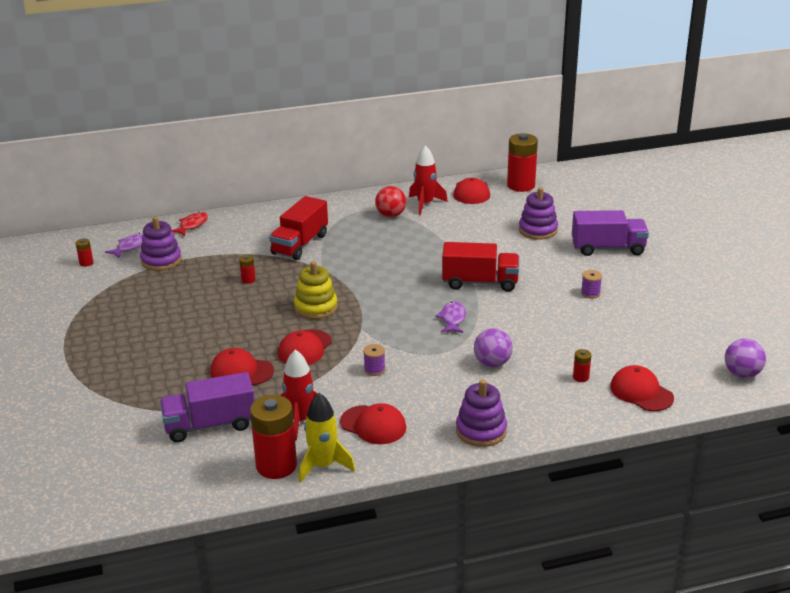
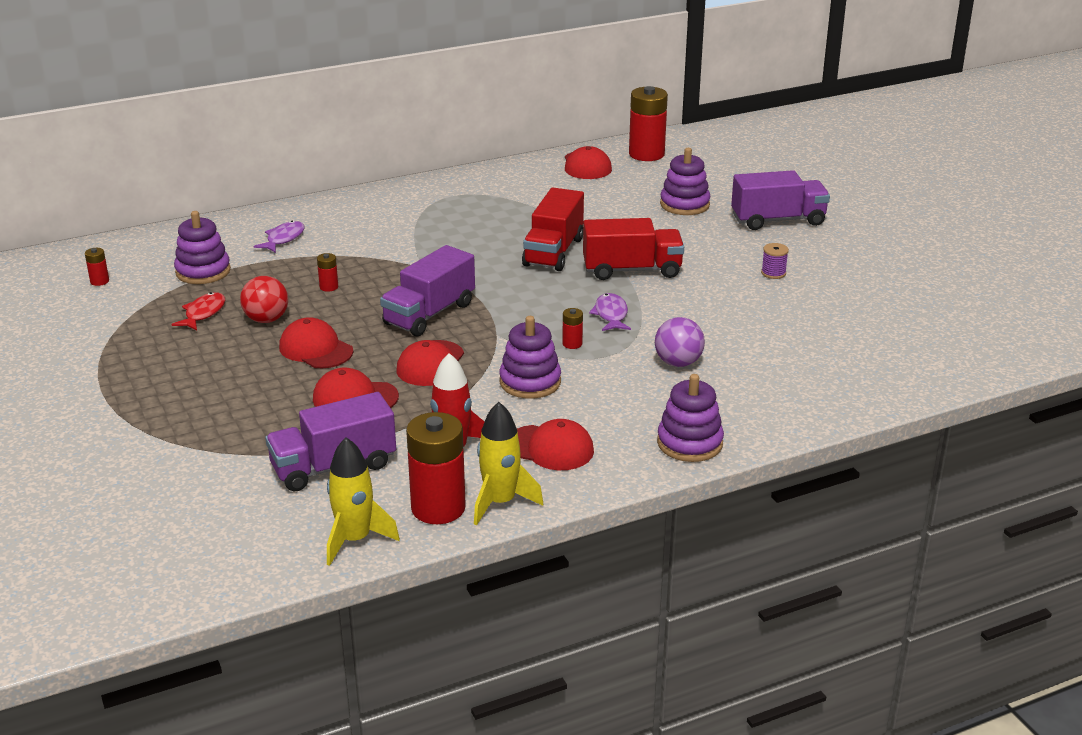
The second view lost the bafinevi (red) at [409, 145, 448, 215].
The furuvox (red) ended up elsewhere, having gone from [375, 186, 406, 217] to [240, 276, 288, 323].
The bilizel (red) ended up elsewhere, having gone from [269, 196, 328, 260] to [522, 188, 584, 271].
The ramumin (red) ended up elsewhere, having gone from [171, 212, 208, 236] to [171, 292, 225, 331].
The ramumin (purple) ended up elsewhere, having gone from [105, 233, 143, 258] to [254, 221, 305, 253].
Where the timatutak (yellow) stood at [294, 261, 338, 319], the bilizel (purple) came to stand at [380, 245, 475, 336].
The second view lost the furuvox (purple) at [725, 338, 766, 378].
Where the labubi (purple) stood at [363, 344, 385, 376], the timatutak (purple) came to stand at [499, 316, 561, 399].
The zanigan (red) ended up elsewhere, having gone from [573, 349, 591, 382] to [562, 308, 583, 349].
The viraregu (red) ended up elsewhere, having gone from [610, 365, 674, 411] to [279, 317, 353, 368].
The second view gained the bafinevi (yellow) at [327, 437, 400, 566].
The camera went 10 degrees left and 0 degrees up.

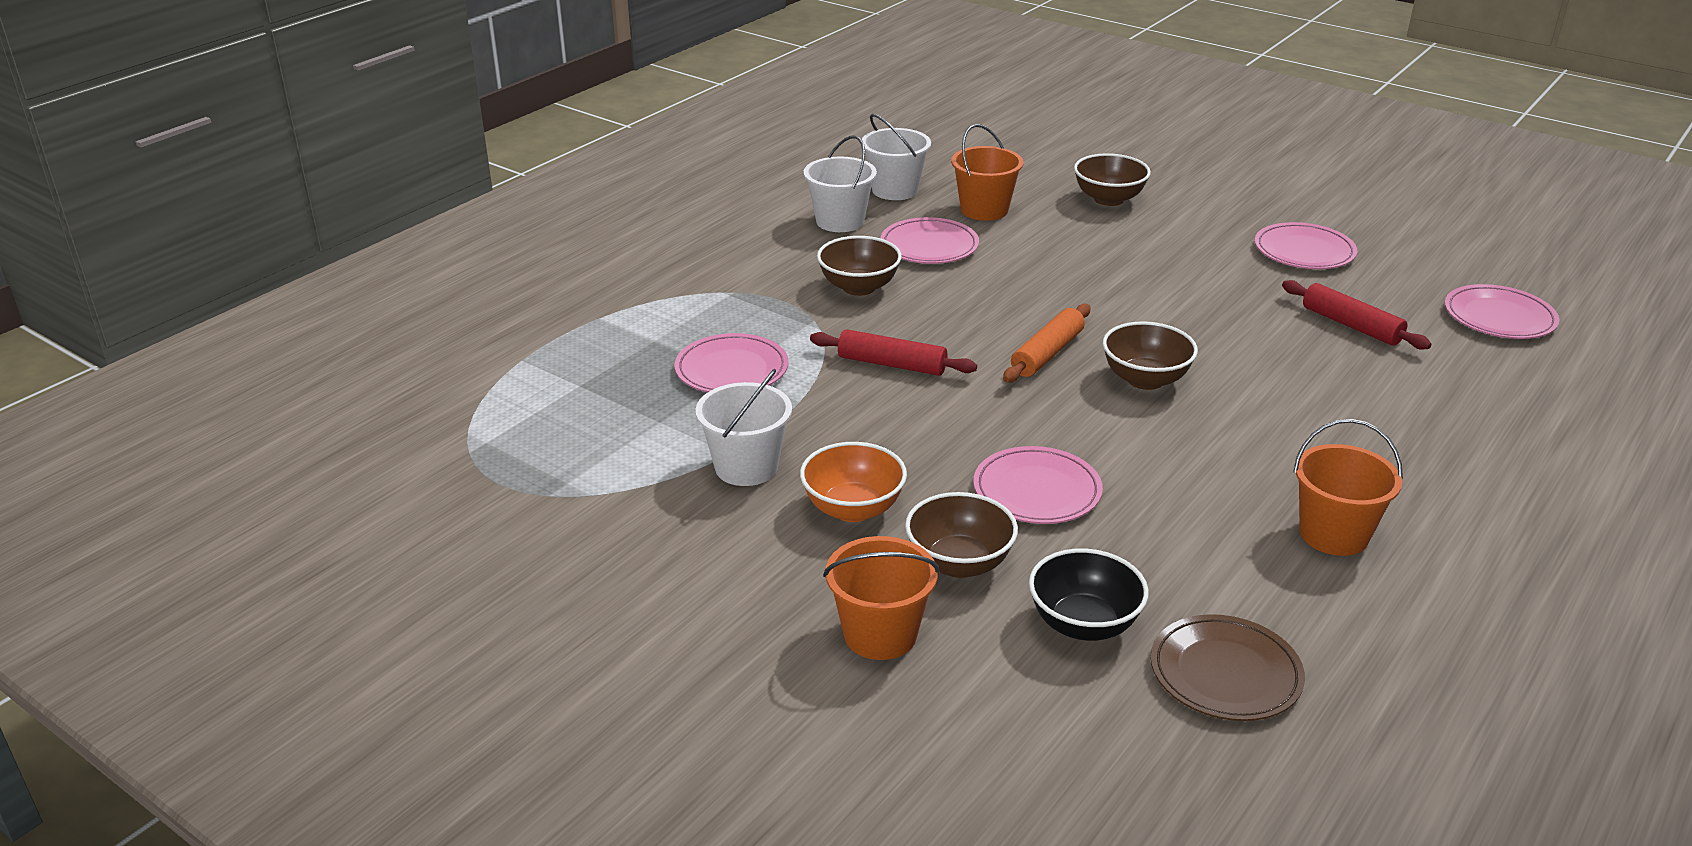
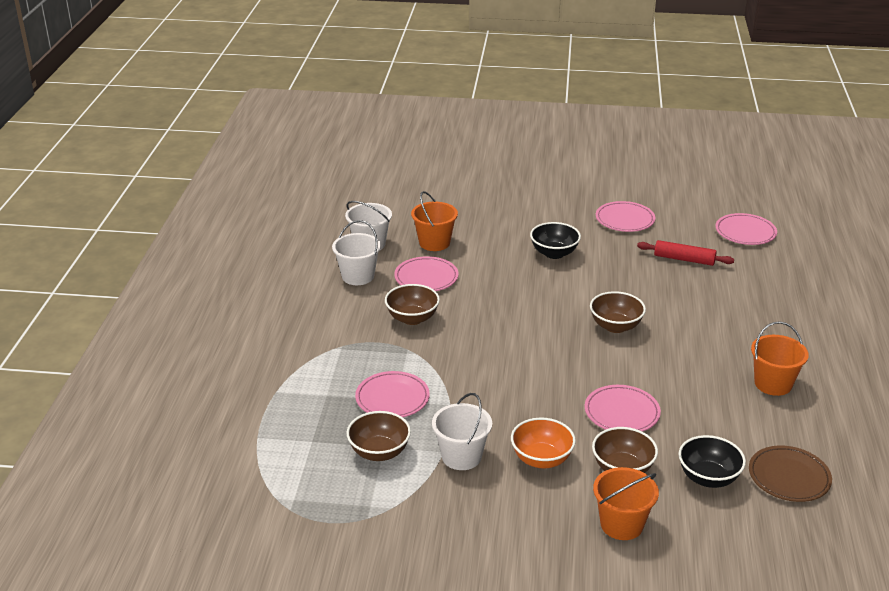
The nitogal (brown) ended up elsewhere, having gone from [1074, 153, 1151, 206] to [347, 411, 411, 461].
The second view lost the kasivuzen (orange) at [1003, 304, 1091, 383].
The second view lost the kasivuzen (red) at [810, 329, 977, 376].
The second view gained the nitogal (black) at [530, 222, 581, 259].
The camera went 30 degrees left and 0 degrees up.

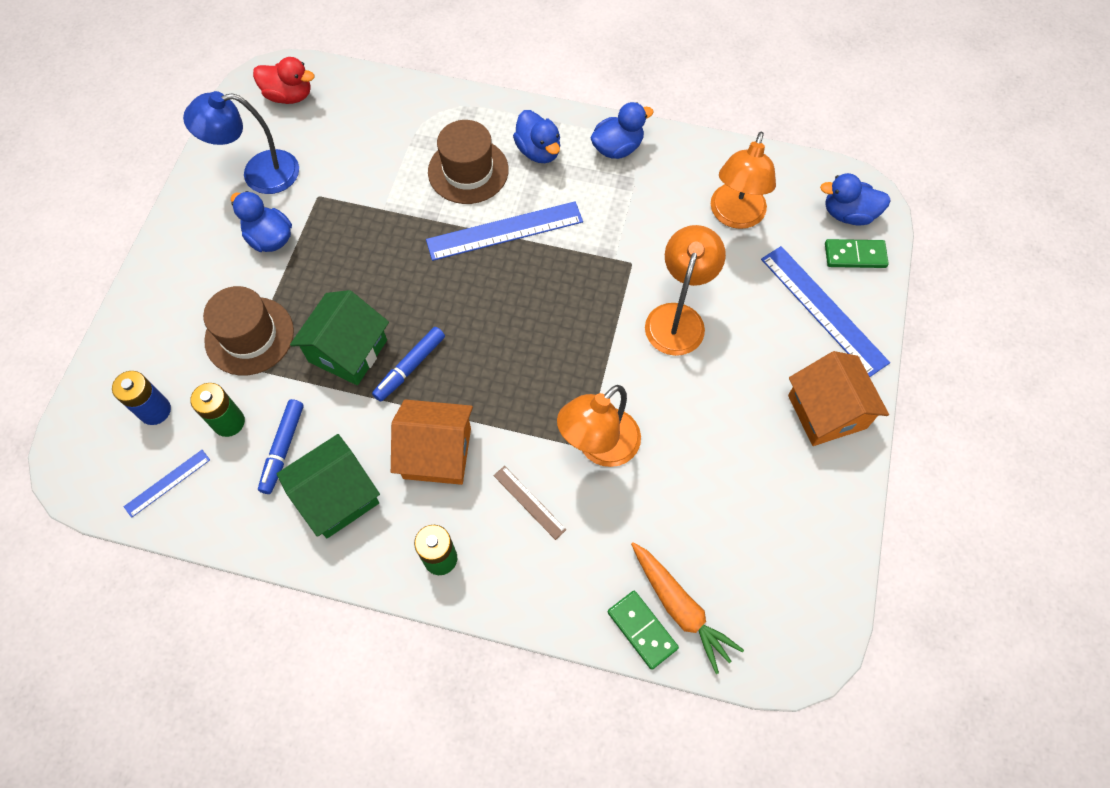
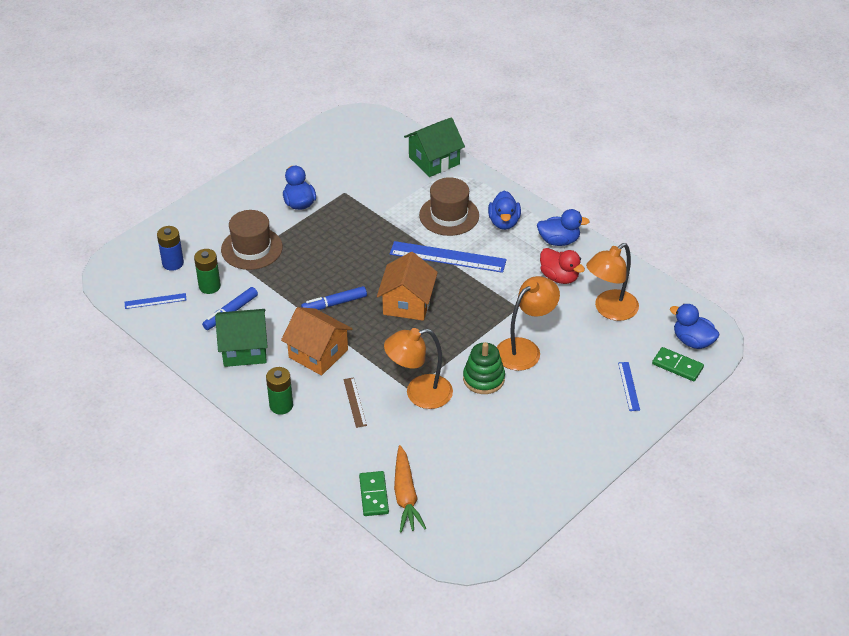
The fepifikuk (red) ended up elsewhere, having gone from [253, 57, 315, 104] to [540, 248, 585, 284].
The second view lost the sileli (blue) at [183, 91, 299, 194].
The size of the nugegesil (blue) at [761, 246, 890, 377] changed by a factor of 0.51.
The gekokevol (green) ended up elsewhere, having gone from [290, 290, 389, 385] to [404, 117, 465, 177].
The gekokevol (orange) ended up elsewhere, having gone from [788, 351, 889, 446] to [377, 252, 438, 321].
The second view gained the timatutak (green) at [463, 342, 505, 394].
The camera went 30 degrees right and 20 degrees down.

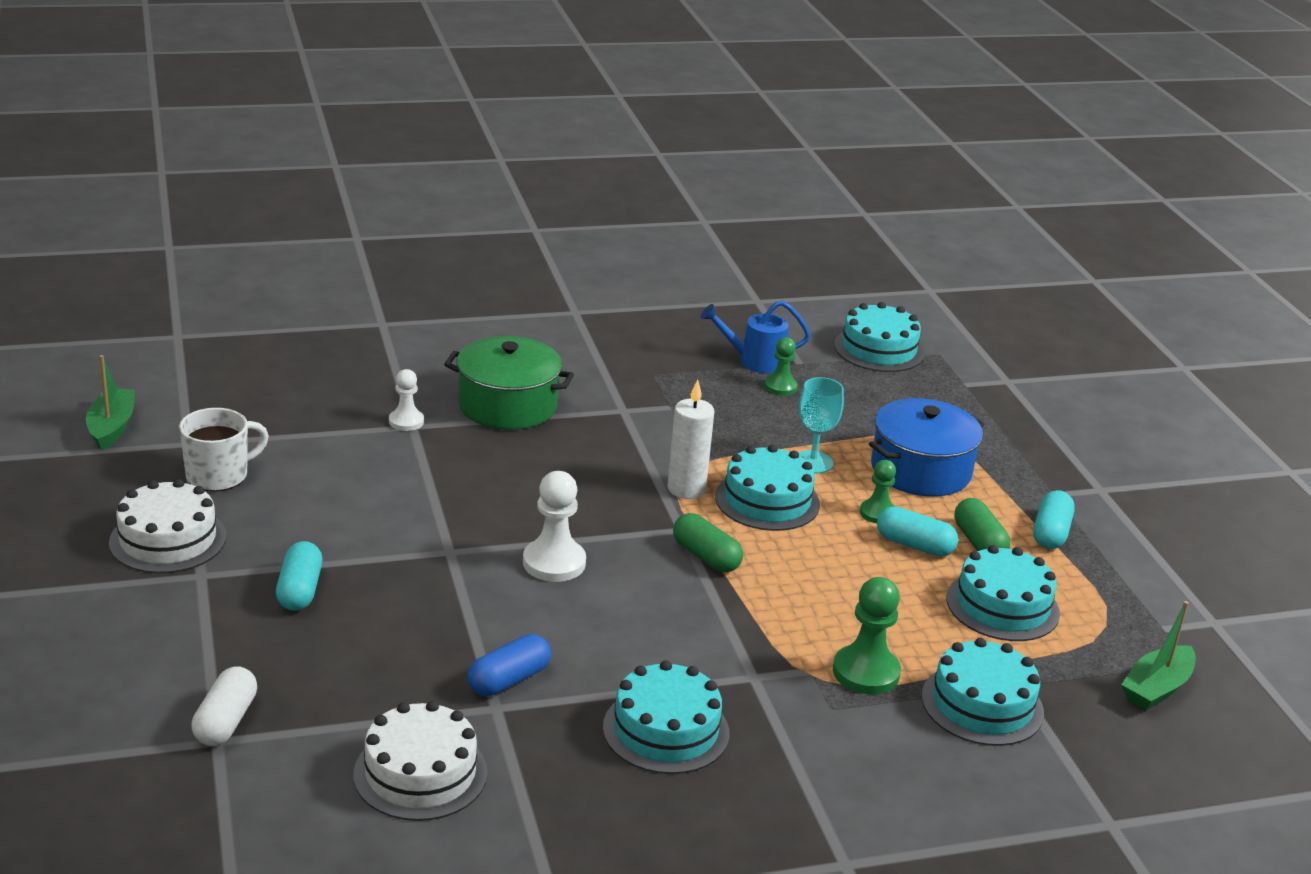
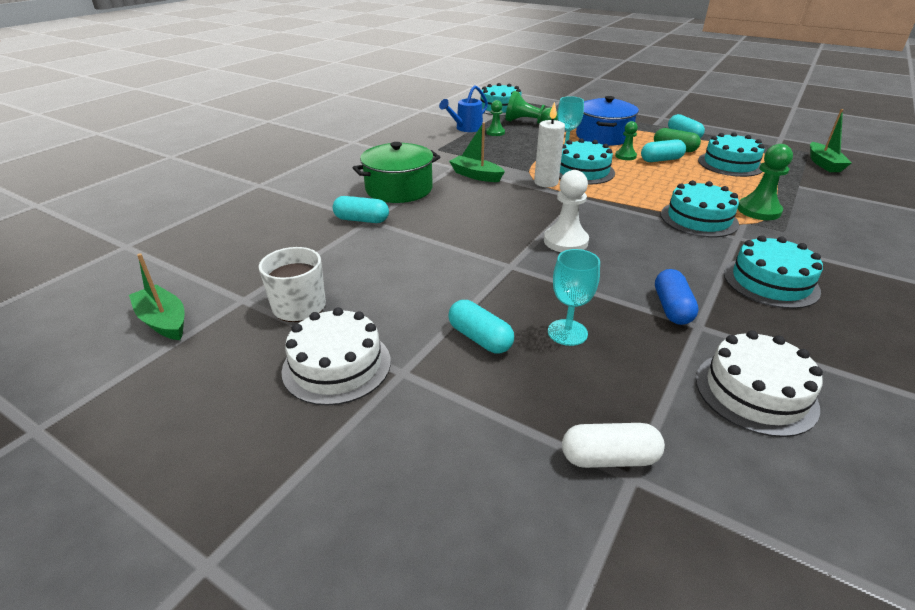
Where the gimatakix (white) stood at [389, 369, 424, 431], the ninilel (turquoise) came to stand at [333, 196, 389, 223].
The second view lost the ninilel (green) at [673, 513, 743, 572].
The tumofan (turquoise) ended up elsewhere, having gone from [922, 638, 1044, 746] to [661, 180, 739, 237].
The ninilel (white) at [191, 666, 257, 746] ended up facing another way, 60 degrees counterclockwise from before.
The second view gained the gimatakix (green) at [506, 91, 558, 124].
The second view gained the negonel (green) at [449, 122, 505, 182].
The second view gained the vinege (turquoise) at [548, 249, 600, 346].
The camera went 40 degrees left and 5 degrees up.

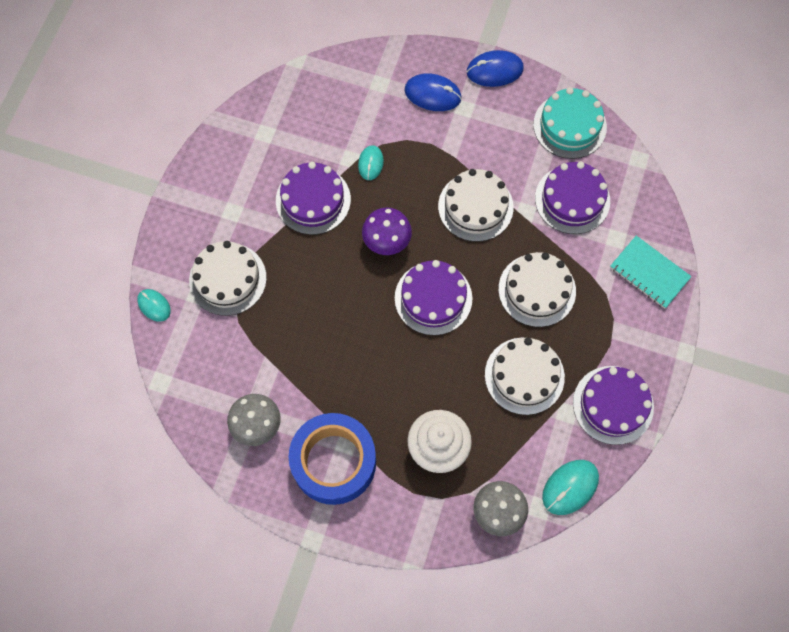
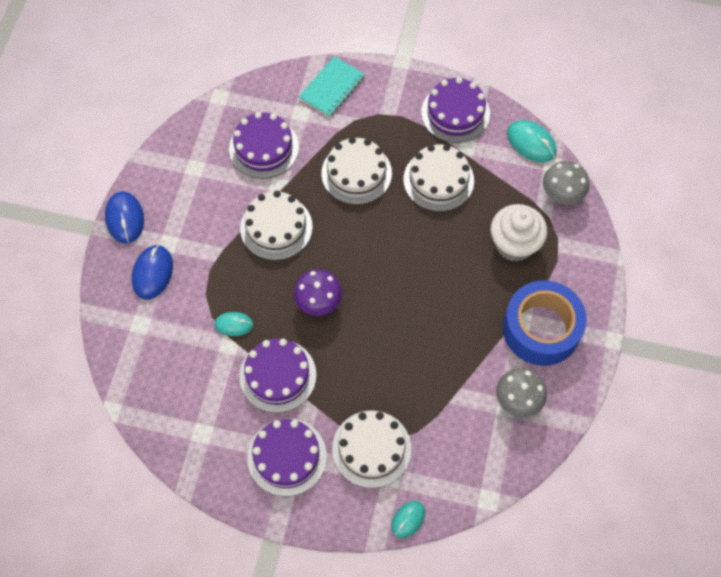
The second view lost the tumofan (turquoise) at [533, 87, 607, 159].
The tumofan (purple) ended up elsewhere, having gone from [395, 260, 472, 335] to [247, 418, 327, 496].
The camera went 95 degrees left and 5 degrees down.

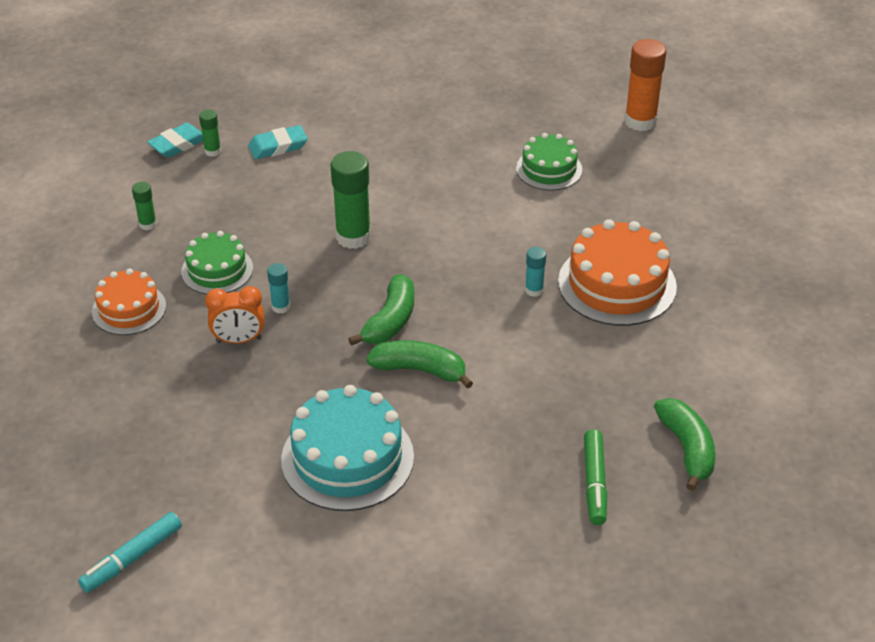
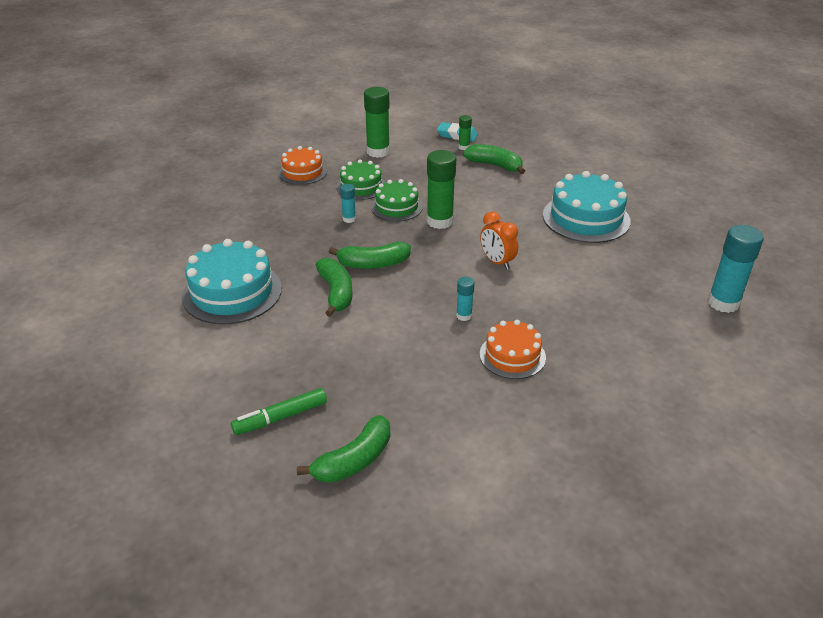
What was the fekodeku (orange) at [624, 39, 667, 131] turned into the fekodeku (turquoise) at [707, 225, 764, 313].
Where the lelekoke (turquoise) stood at [248, 125, 308, 159], the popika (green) came to stand at [463, 144, 525, 174].
The tumofan (green) ended up elsewhere, having gone from [516, 133, 582, 190] to [371, 179, 423, 222].
The size of the fekodeku (green) at [132, 182, 157, 230] changed by a factor of 1.96.
The size of the tumofan (orange) at [558, 219, 677, 326] changed by a factor of 0.61.
The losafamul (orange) ended up elsewhere, having gone from [205, 286, 264, 344] to [480, 211, 518, 270].
The second view lost the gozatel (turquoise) at [78, 512, 182, 593].
The second view gained the tumofan (turquoise) at [543, 171, 631, 243].
The camera went 60 degrees right and 5 degrees down.

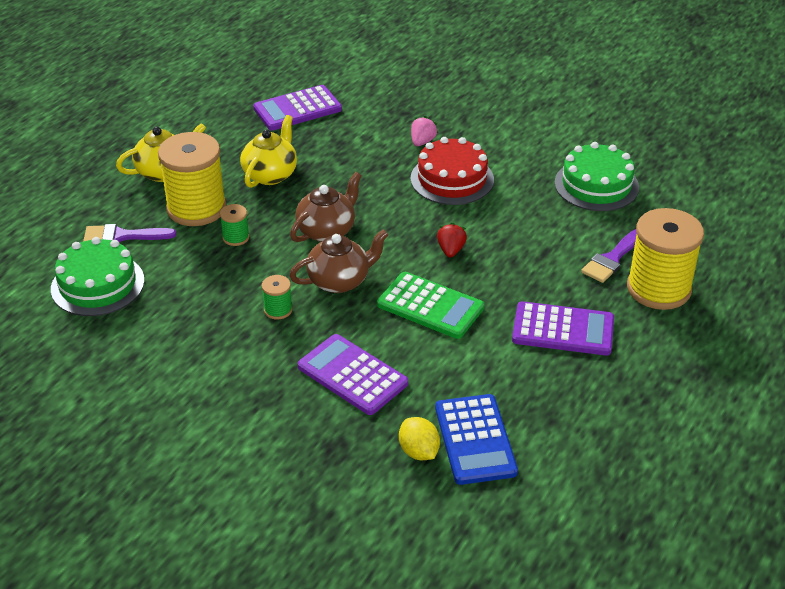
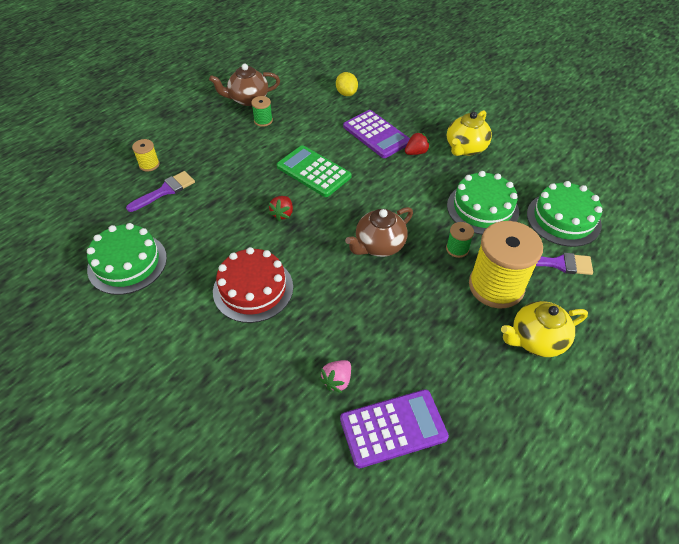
The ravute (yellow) ended up elsewhere, having gone from [240, 115, 297, 188] to [447, 110, 492, 156].
The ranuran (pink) ended up elsewhere, having gone from [411, 116, 438, 146] to [319, 360, 351, 393].
The size of the labubi (yellow) at [627, 208, 704, 310] changed by a factor of 0.44.
The ravute (brown) ended up elsewhere, having gone from [289, 229, 388, 293] to [209, 64, 280, 106].
The labubi (green) ended up elsewhere, having gone from [262, 275, 293, 320] to [251, 96, 273, 127].
The second view lost the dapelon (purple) at [512, 301, 614, 356].
The second view lost the dapelon (blue) at [435, 394, 518, 485].
The second view gained the ranuran (red) at [405, 132, 430, 155].
The second view gained the tumofan (green) at [447, 171, 519, 235].
The camera went 170 degrees left and 10 degrees up.

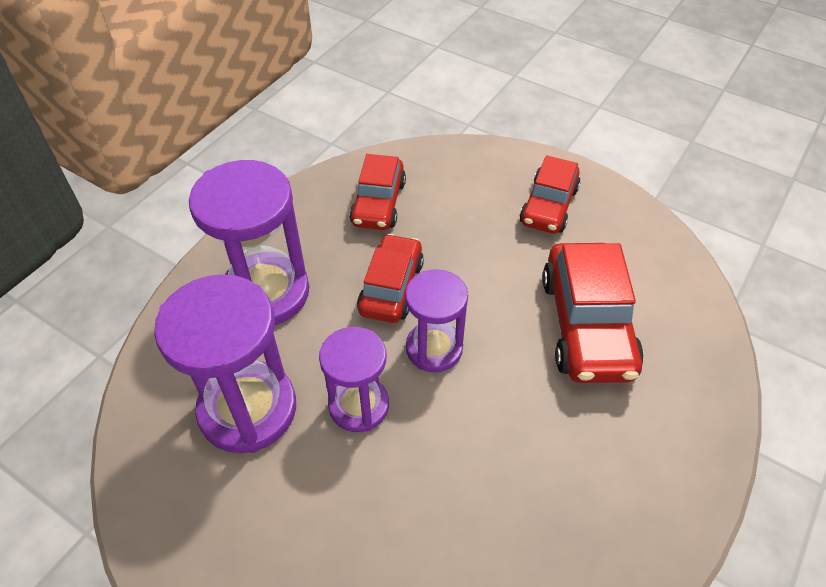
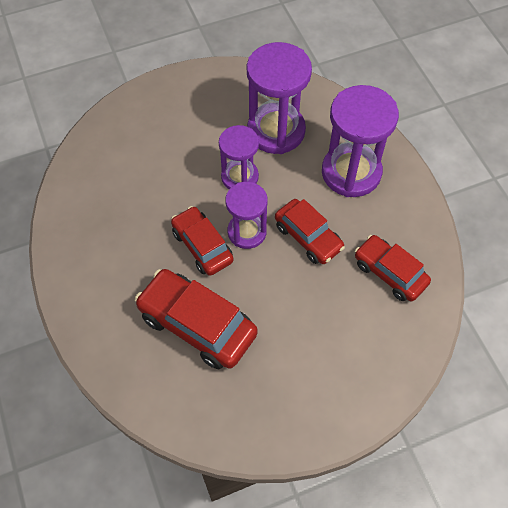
The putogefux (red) ended up elsewhere, having gone from [520, 155, 581, 234] to [171, 206, 234, 276].
The camera went 125 degrees right and 10 degrees up.

